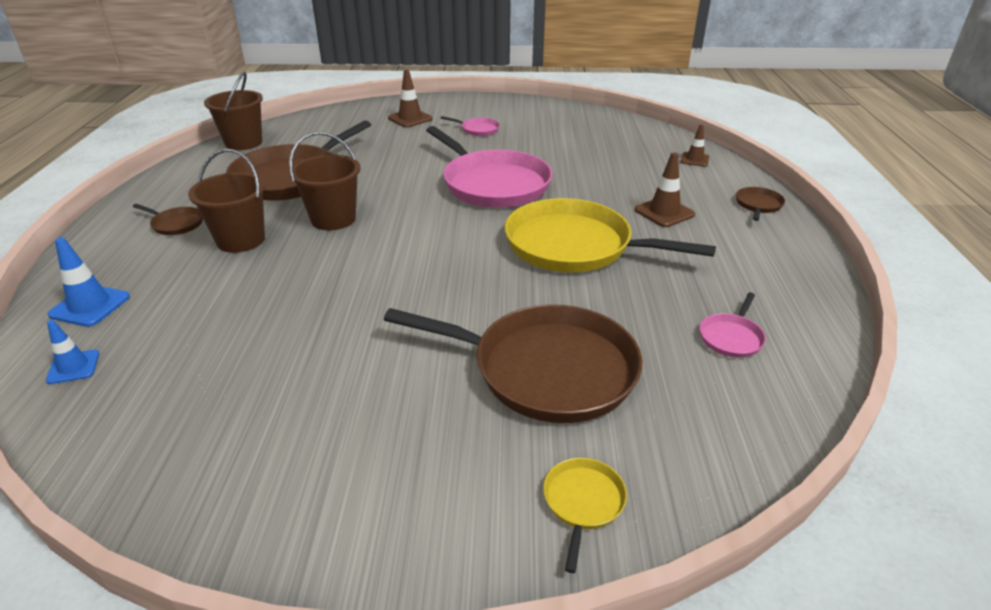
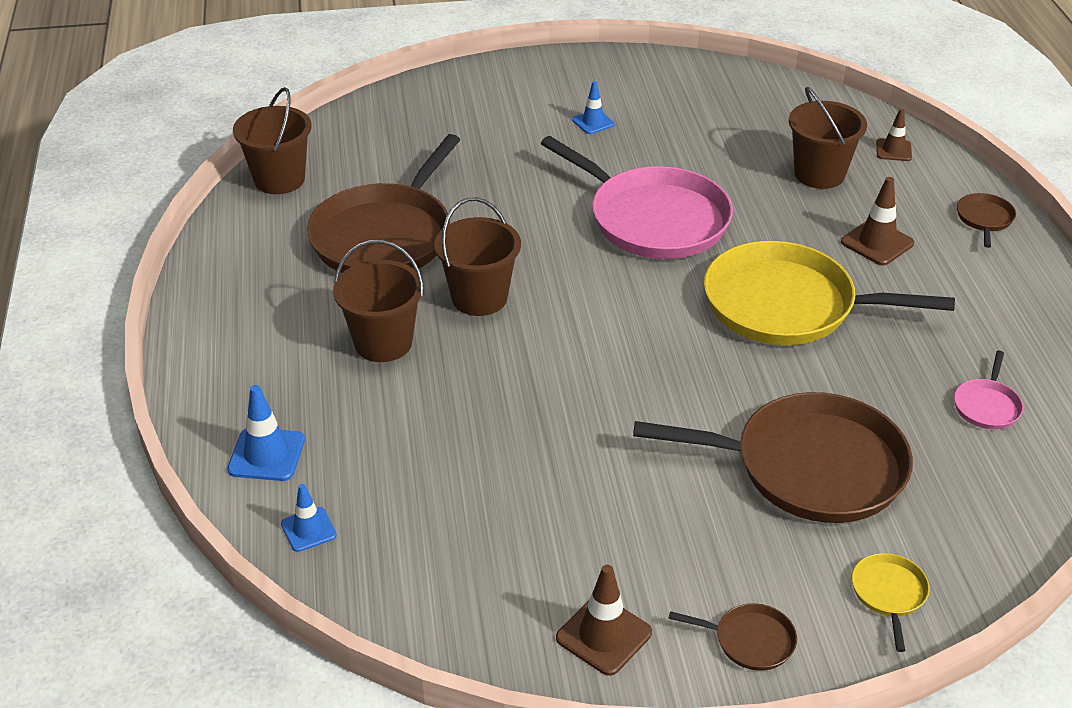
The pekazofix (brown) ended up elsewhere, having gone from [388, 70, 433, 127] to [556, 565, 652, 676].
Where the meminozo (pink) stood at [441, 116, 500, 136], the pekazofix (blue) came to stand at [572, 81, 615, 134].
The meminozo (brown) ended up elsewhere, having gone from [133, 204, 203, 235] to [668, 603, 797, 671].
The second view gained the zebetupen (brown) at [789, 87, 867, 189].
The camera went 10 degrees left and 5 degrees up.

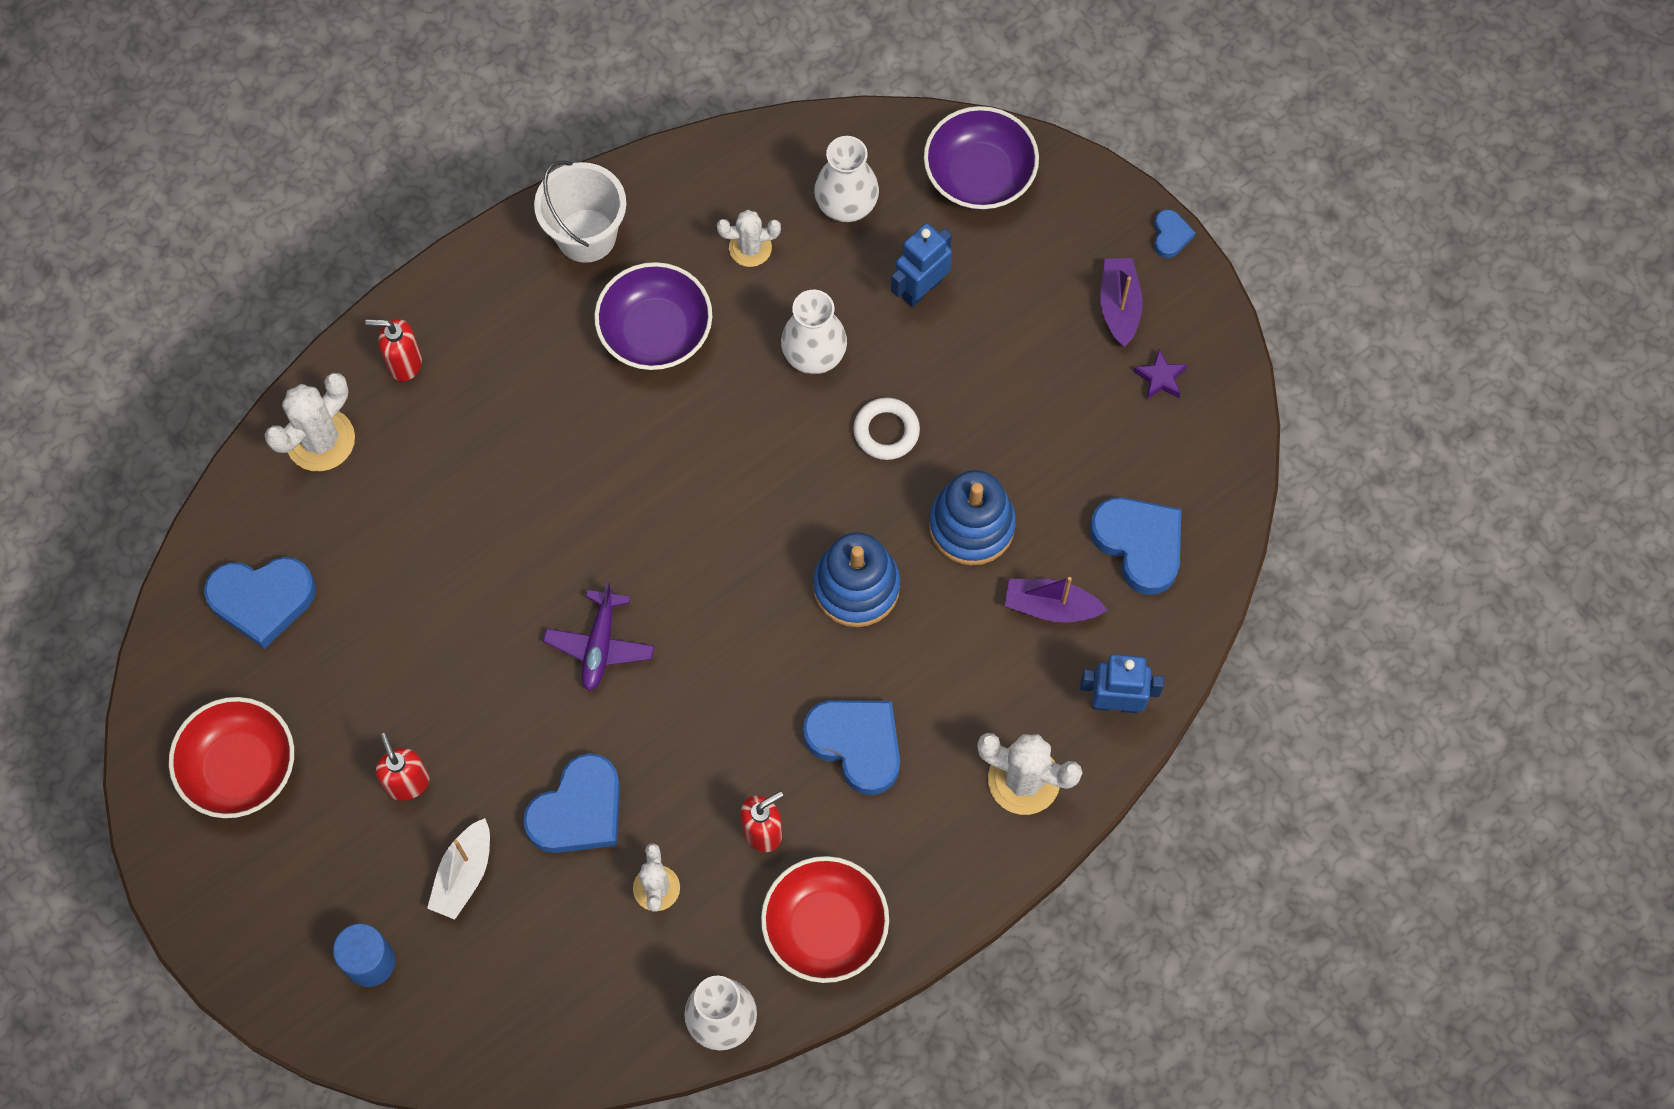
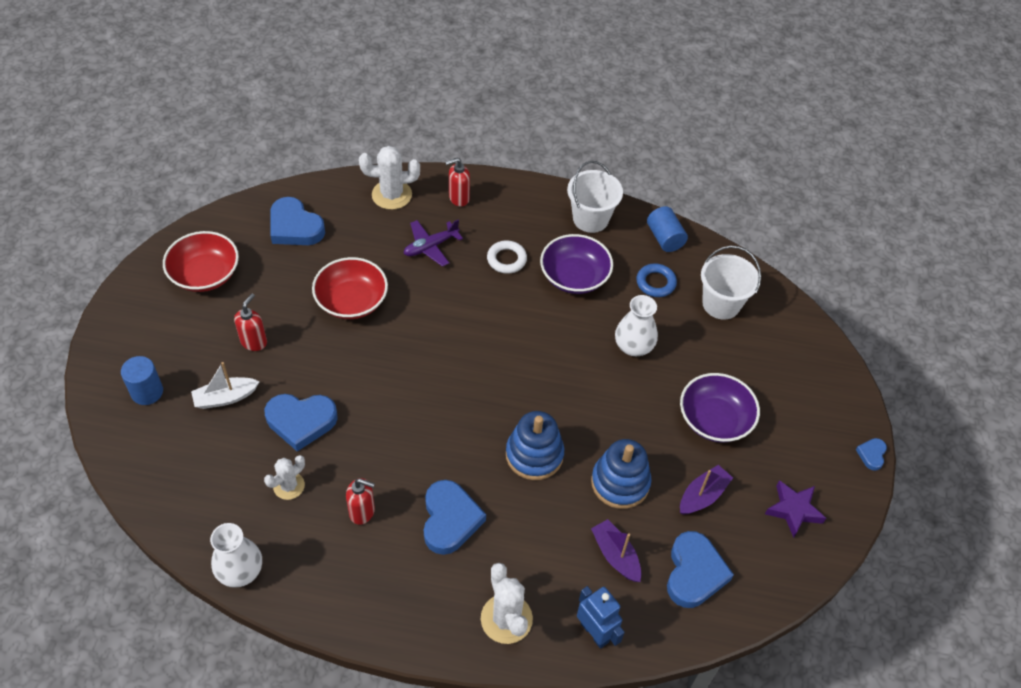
The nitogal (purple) ended up elsewhere, having gone from [924, 106, 1039, 210] to [680, 373, 760, 443].
Where the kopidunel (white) stood at [814, 136, 879, 222], the zebetupen (white) came to stand at [701, 246, 761, 320].
The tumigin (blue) at [1154, 209, 1196, 258] ended up facing another way, 150 degrees clockwise from before.
Where the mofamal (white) stood at [717, 210, 781, 267], the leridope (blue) came to stand at [636, 263, 677, 297].
The second view lost the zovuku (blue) at [891, 223, 952, 307].
The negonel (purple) ended up elsewhere, having gone from [1100, 258, 1143, 347] to [680, 465, 733, 515].
The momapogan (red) at [365, 319, 422, 381] ended up facing another way, 75 degrees counterclockwise from before.
The size of the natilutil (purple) at [1133, 349, 1187, 400] changed by a factor of 1.55.
The leridope (white) ended up elsewhere, having gone from [853, 397, 920, 460] to [487, 241, 527, 274].
The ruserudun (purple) ended up elsewhere, having gone from [543, 581, 655, 691] to [404, 220, 463, 267].
The nitogal (red) ended up elsewhere, having gone from [761, 856, 889, 983] to [312, 257, 388, 319].
The second view gained the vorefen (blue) at [647, 206, 688, 252].
The camera went 45 degrees right and 15 degrees down.

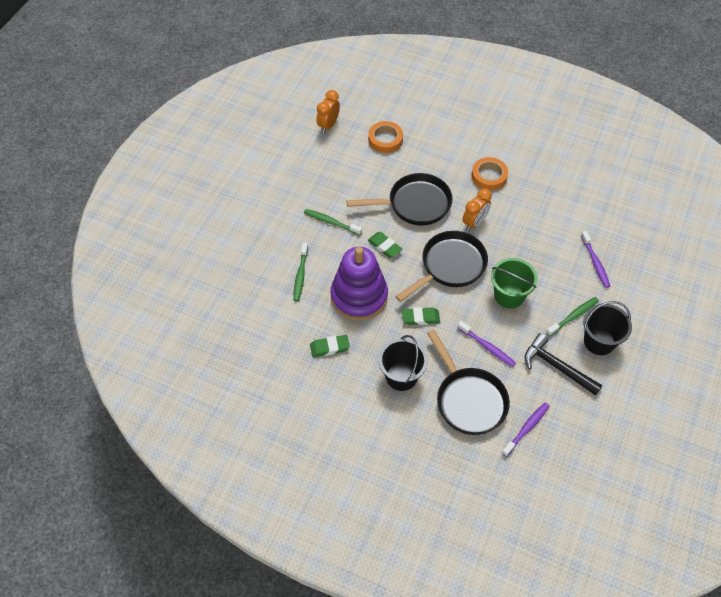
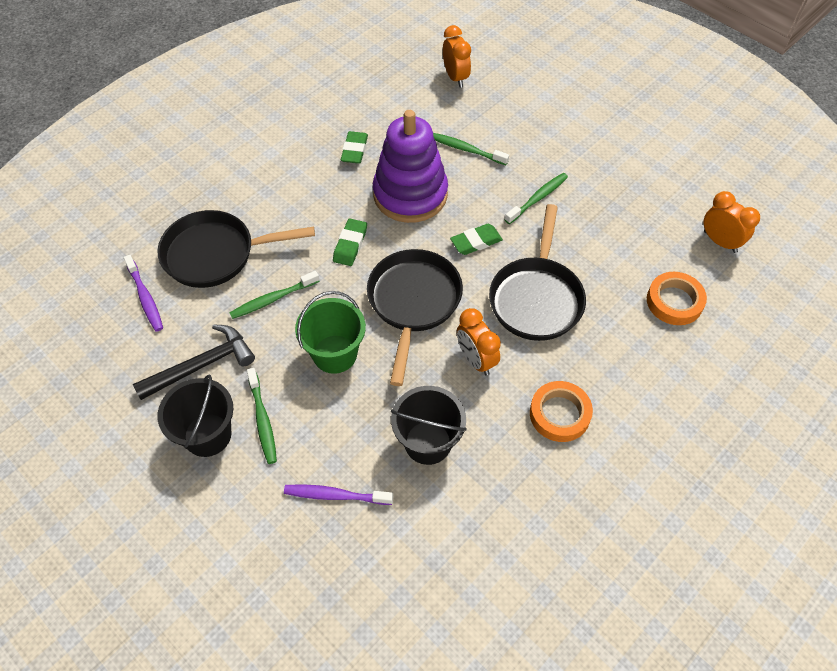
The meminozo (black) at [395, 231, 488, 302] ended up facing another way, 150 degrees counterclockwise from before.
What was the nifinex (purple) at [457, 321, 516, 367] turned into the nifinex (green) at [229, 271, 319, 319].
The zebetupen (black) ended up elsewhere, having gone from [379, 335, 428, 391] to [391, 386, 467, 465].
The second view gained the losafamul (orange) at [443, 25, 471, 88].
The camera went 110 degrees right and 0 degrees up.

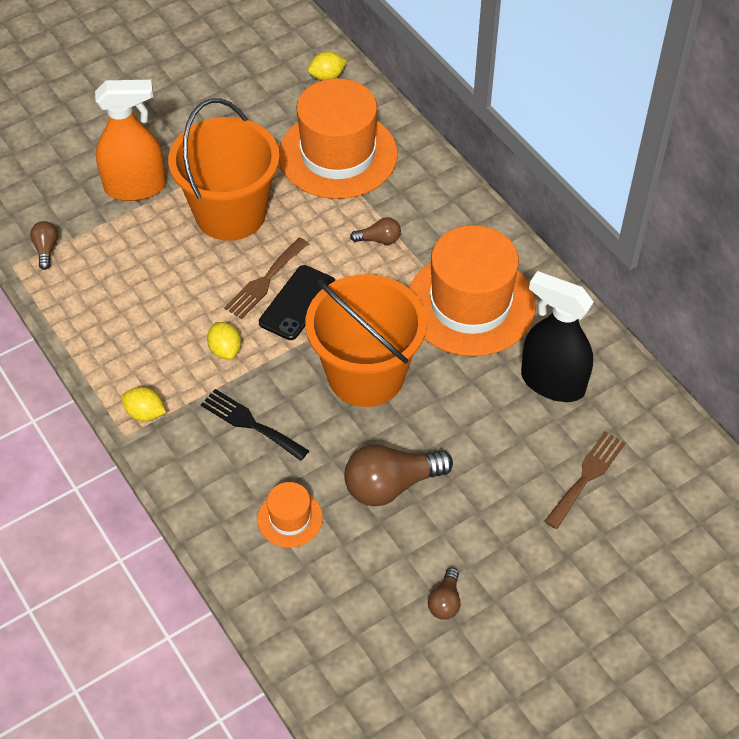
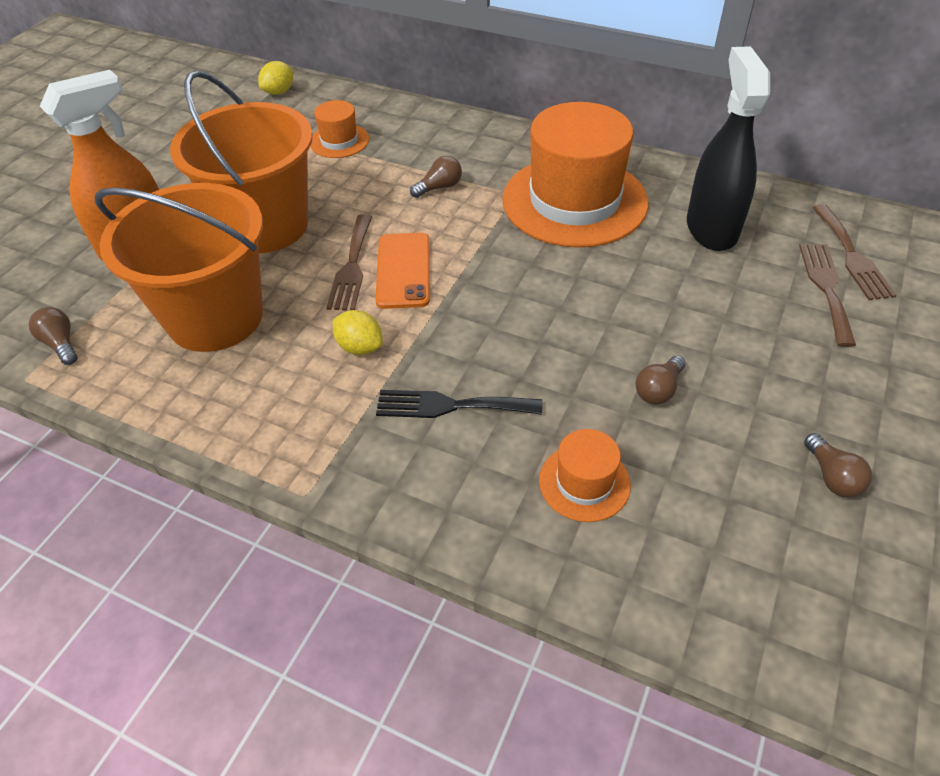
The size of the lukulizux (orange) at [279, 78, 398, 199] changed by a factor of 0.45.
What was the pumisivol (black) at [259, 265, 335, 340] turned into the pumisivol (orange) at [375, 233, 430, 309].
The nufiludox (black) at [521, 271, 594, 402] ended up facing another way, 90 degrees clockwise from before.
The zebetupen (orange) ended up elsewhere, having gone from [305, 274, 427, 407] to [95, 183, 263, 352].
The second view lost the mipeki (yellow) at [121, 387, 166, 422].
The size of the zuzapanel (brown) at [345, 445, 453, 506] changed by a factor of 0.51.
The second view gained the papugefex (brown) at [812, 204, 897, 300].
The camera went 30 degrees left and 5 degrees down.

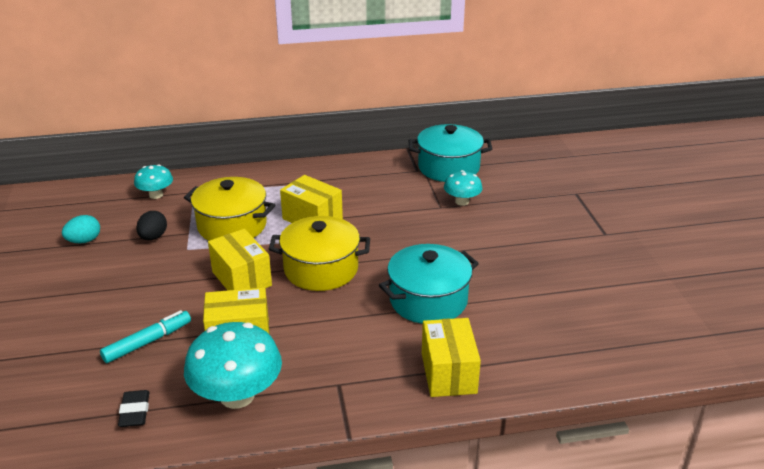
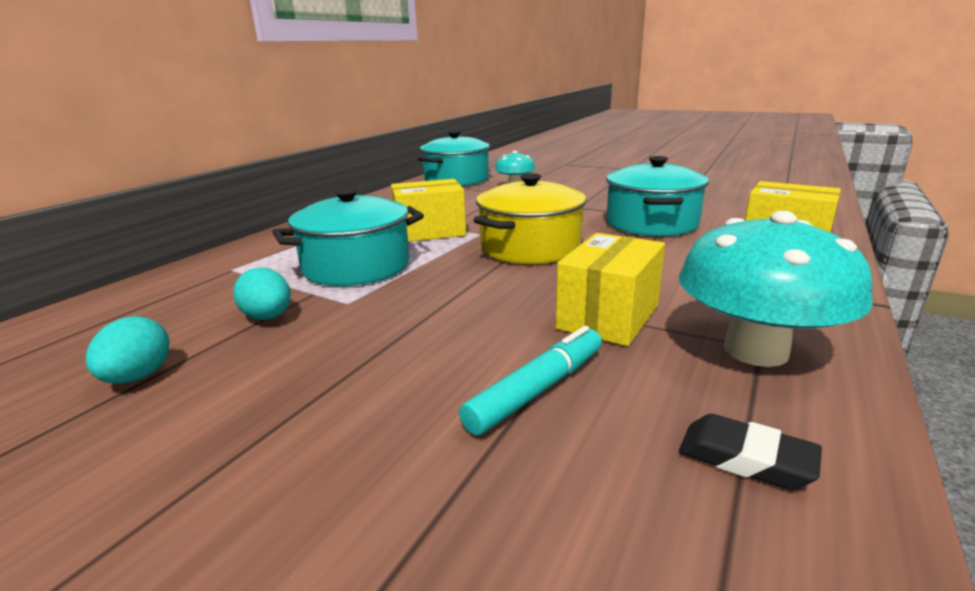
The second view lost the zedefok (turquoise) at [134, 164, 173, 199].
What was the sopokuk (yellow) at [184, 177, 275, 241] turned into the sopokuk (turquoise) at [272, 188, 424, 286].
What was the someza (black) at [136, 211, 167, 240] turned into the someza (turquoise) at [233, 268, 291, 320].
The second view lost the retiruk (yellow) at [208, 229, 272, 290].
The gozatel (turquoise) at [100, 310, 191, 363] ended up facing another way, 45 degrees clockwise from before.
The camera went 50 degrees left and 10 degrees down.

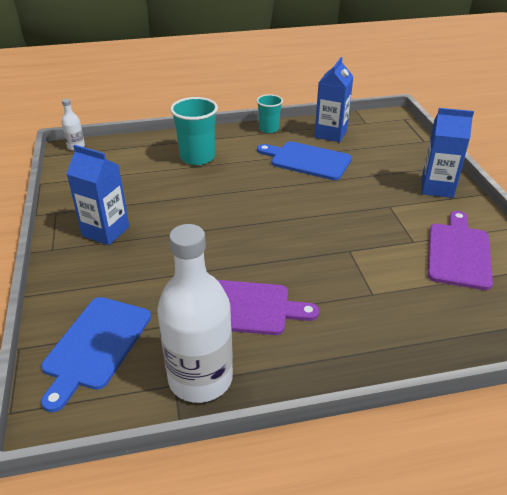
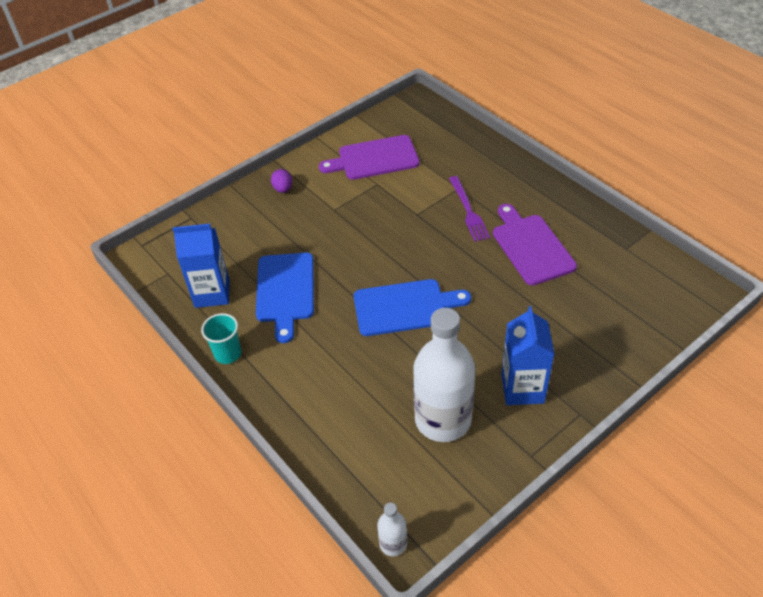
The second view lost the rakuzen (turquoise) at [170, 97, 218, 165].
Where the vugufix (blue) stood at [422, 108, 474, 198], the someza (purple) came to stand at [271, 169, 292, 193].
The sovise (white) ended up elsewhere, having gone from [157, 224, 233, 403] to [413, 308, 475, 442].
The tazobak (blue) ended up elsewhere, having gone from [41, 297, 151, 412] to [354, 279, 471, 336].
The second view gained the papugefex (purple) at [449, 176, 490, 242].
The camera went 115 degrees left and 10 degrees up.

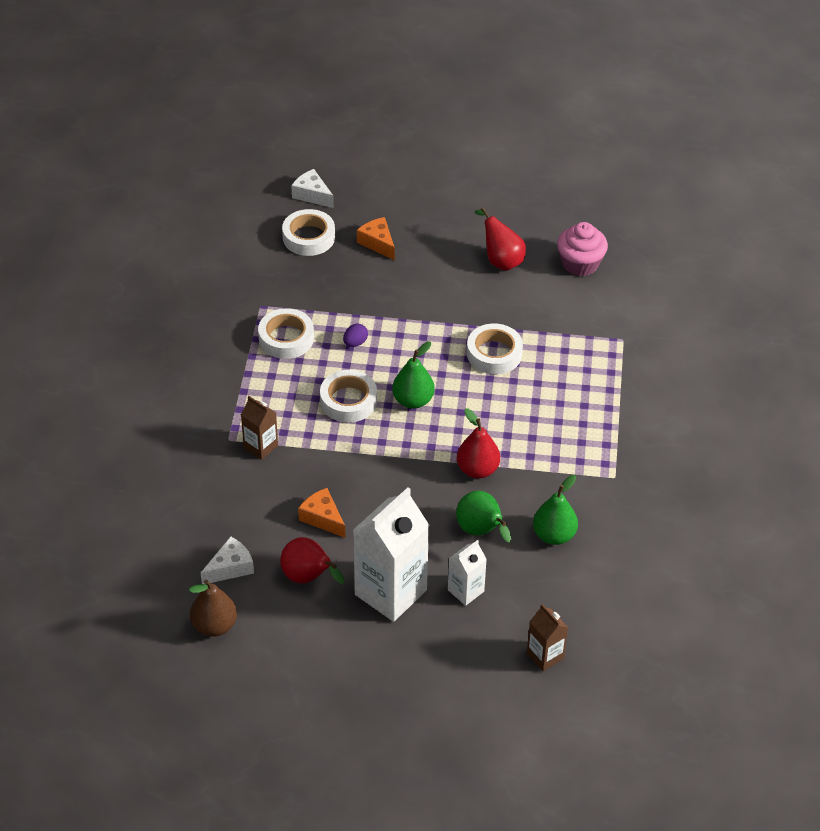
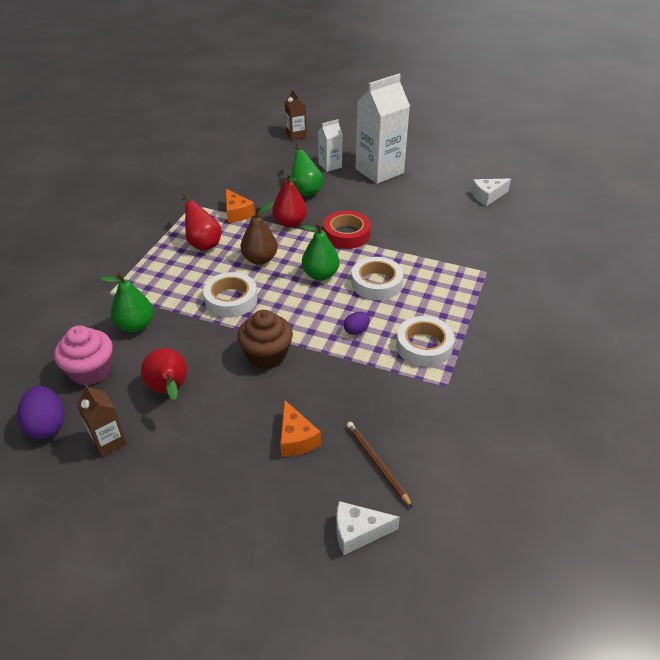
The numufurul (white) at [291, 169, 334, 208] ended up facing another way, 120 degrees clockwise from before.
Where the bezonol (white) stood at [282, 209, 335, 256], the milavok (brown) came to stand at [346, 422, 413, 508].
The vugufix (brown) ended up elsewhere, having gone from [241, 396, 278, 460] to [76, 384, 127, 457].
The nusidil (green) ended up elsewhere, having gone from [533, 475, 578, 545] to [100, 272, 153, 332].
The numufurul (orange) ended up elsewhere, having gone from [298, 488, 345, 538] to [226, 189, 255, 223].
The nusidil (red) ended up elsewhere, having gone from [280, 537, 345, 584] to [181, 193, 221, 251].
The nusidil (brown) ended up elsewhere, having gone from [189, 579, 237, 637] to [241, 202, 278, 265].
The second view gained the bezonol (red) at [323, 211, 371, 249].
The second view gained the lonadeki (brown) at [237, 310, 293, 369].
The second view gained the someza (purple) at [18, 386, 65, 439].
The camera went 165 degrees left and 5 degrees down.

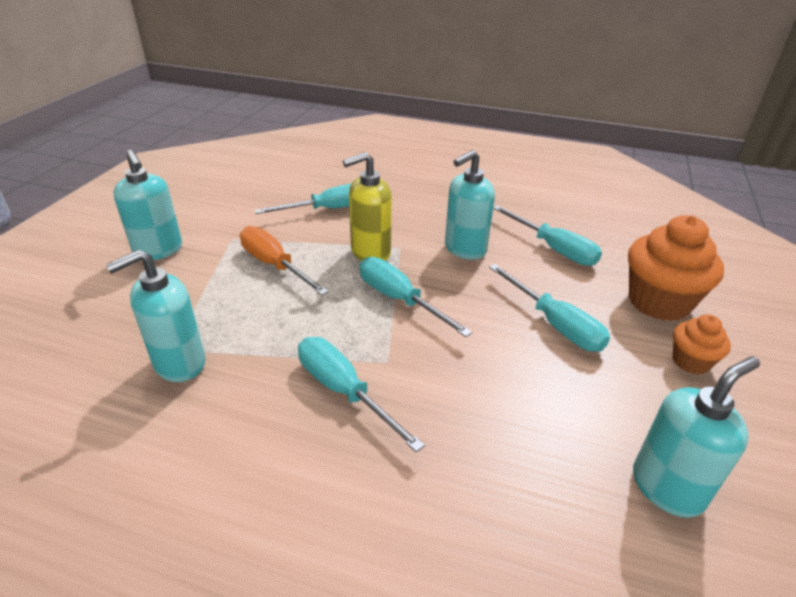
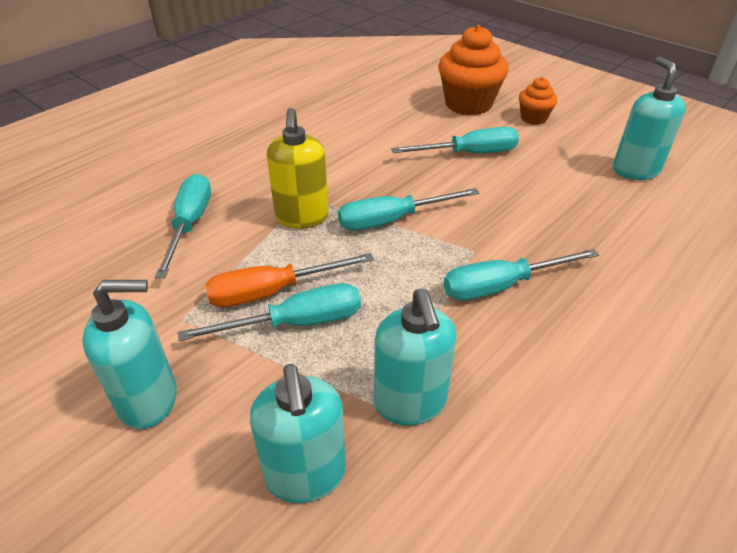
The momapogan (turquoise) ended up elsewhere, having gone from [445, 150, 495, 260] to [250, 364, 346, 503].
The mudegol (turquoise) ended up elsewhere, having gone from [493, 205, 602, 266] to [178, 283, 361, 341].
The camera went 65 degrees left and 5 degrees up.

